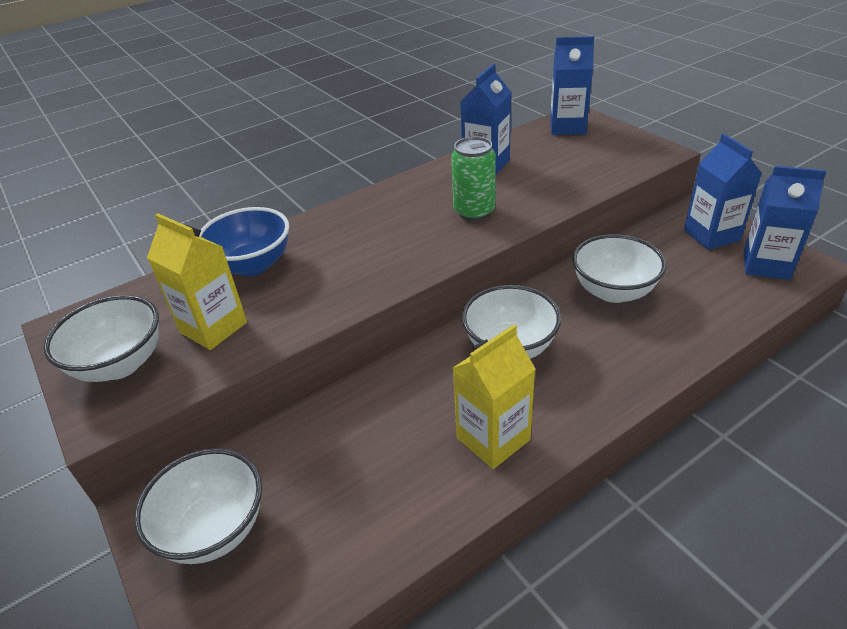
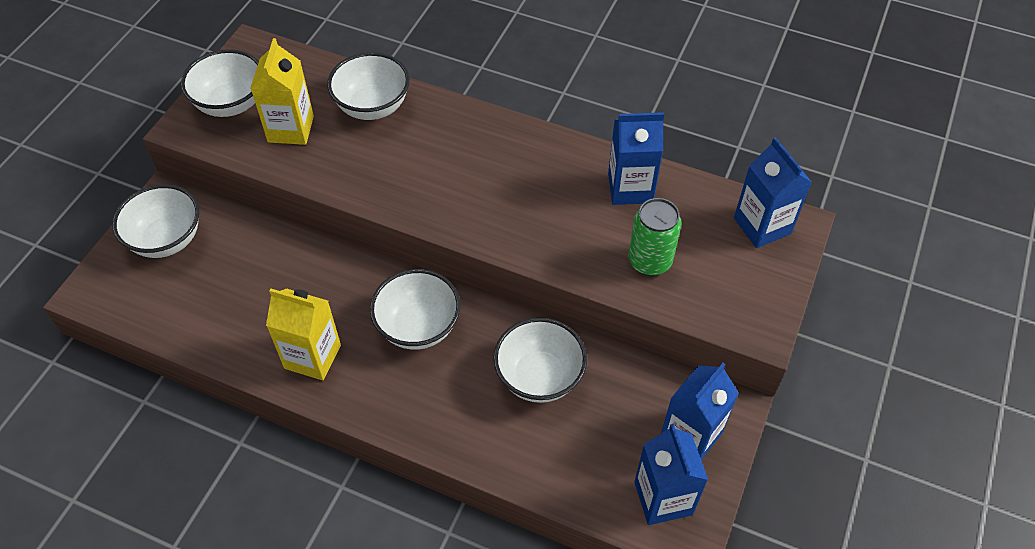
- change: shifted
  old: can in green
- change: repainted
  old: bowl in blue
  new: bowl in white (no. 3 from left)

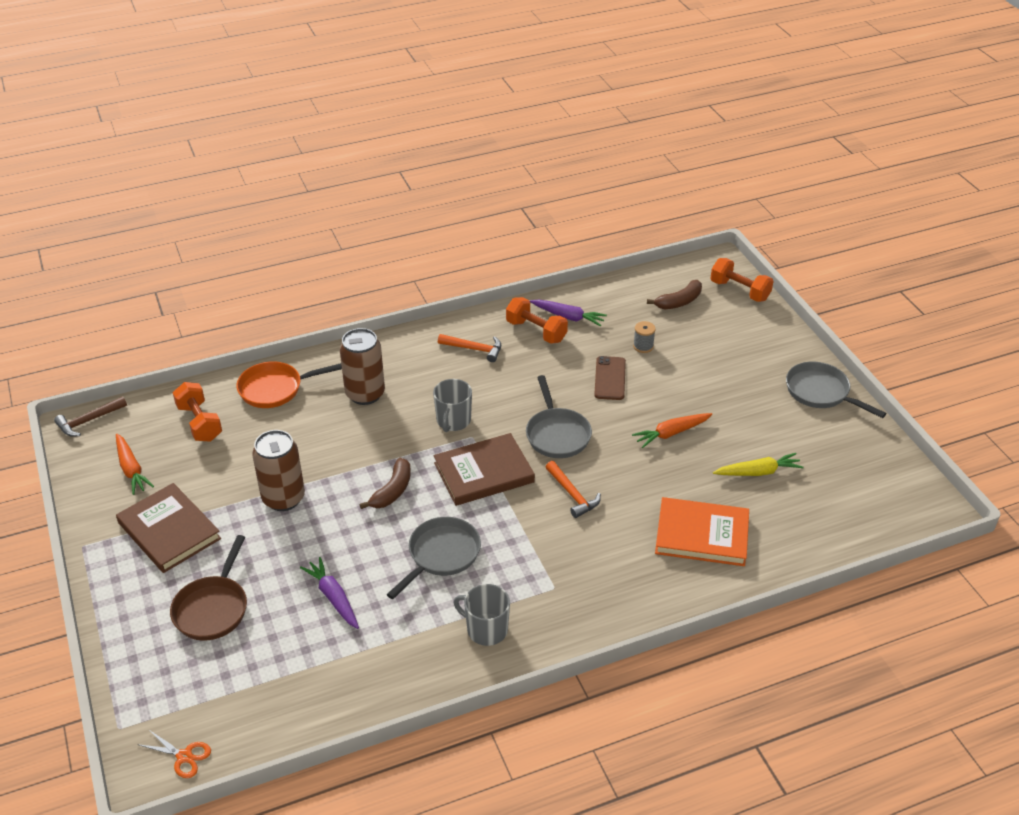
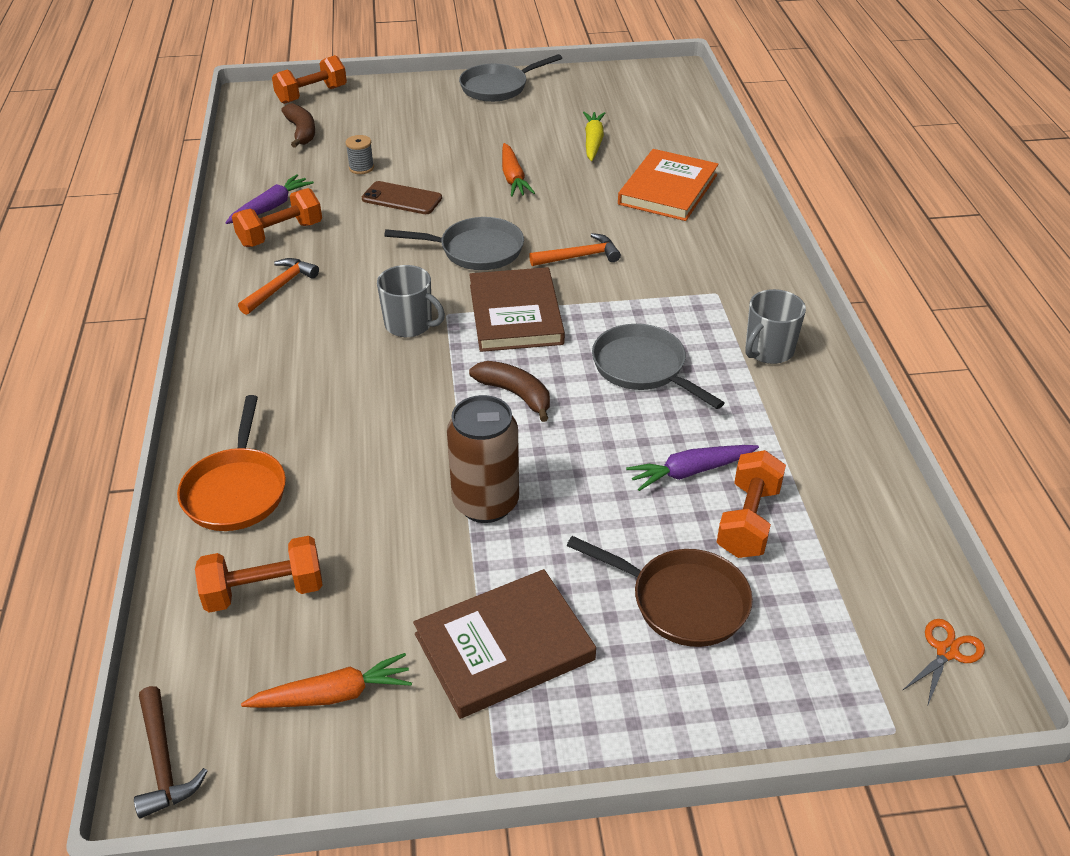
- change: gone
  old: can in brown (no. 2 from left)
- change: new
  new: dumbbell in orange (no. 4 from left)

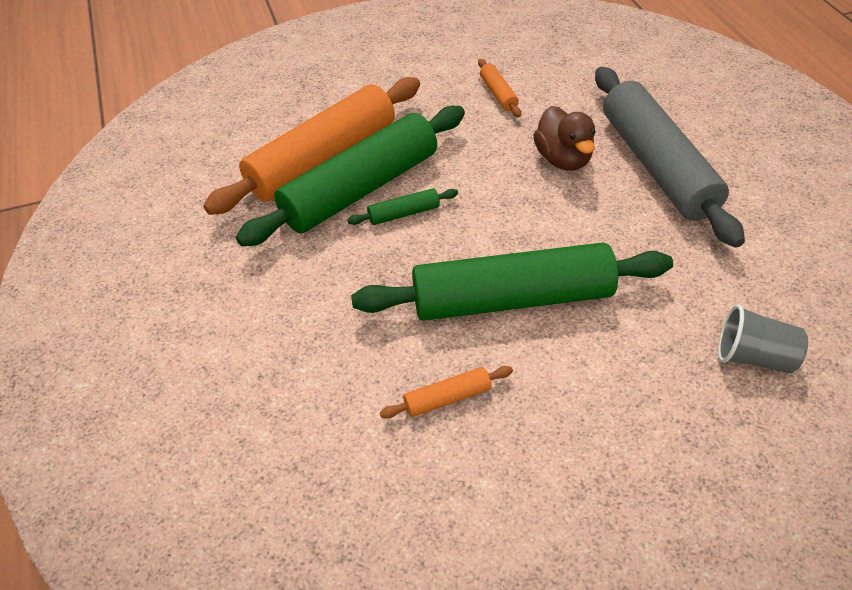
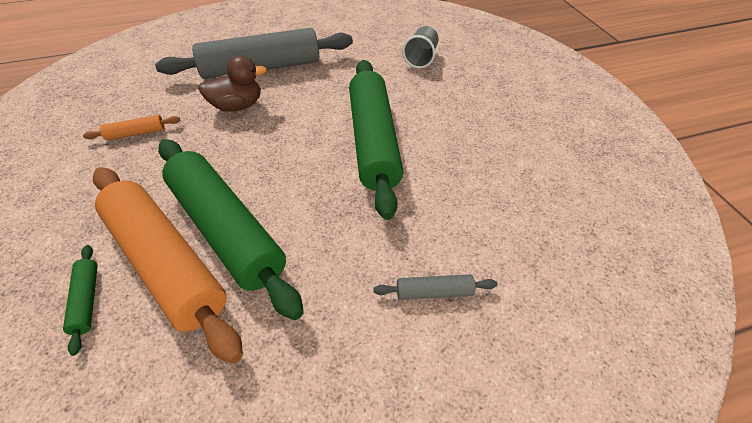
- change: shifted
  old: rolling pin in green (no. 2 from left in the first image)
  new: rolling pin in green (no. 1 from left)
- change: gone
  old: rolling pin in orange (no. 2 from left)
- change: new
  new: rolling pin in grey (no. 2 from left)

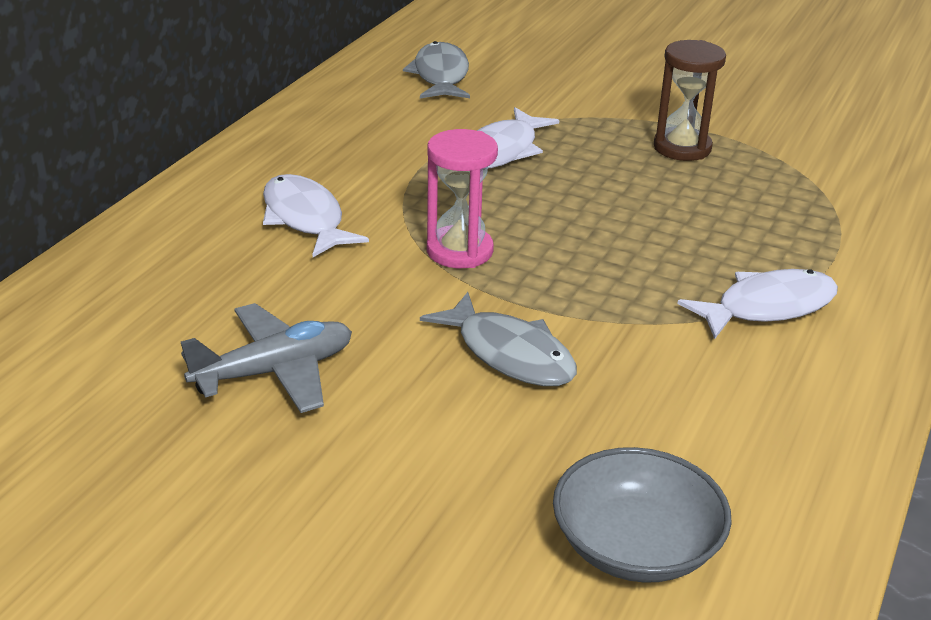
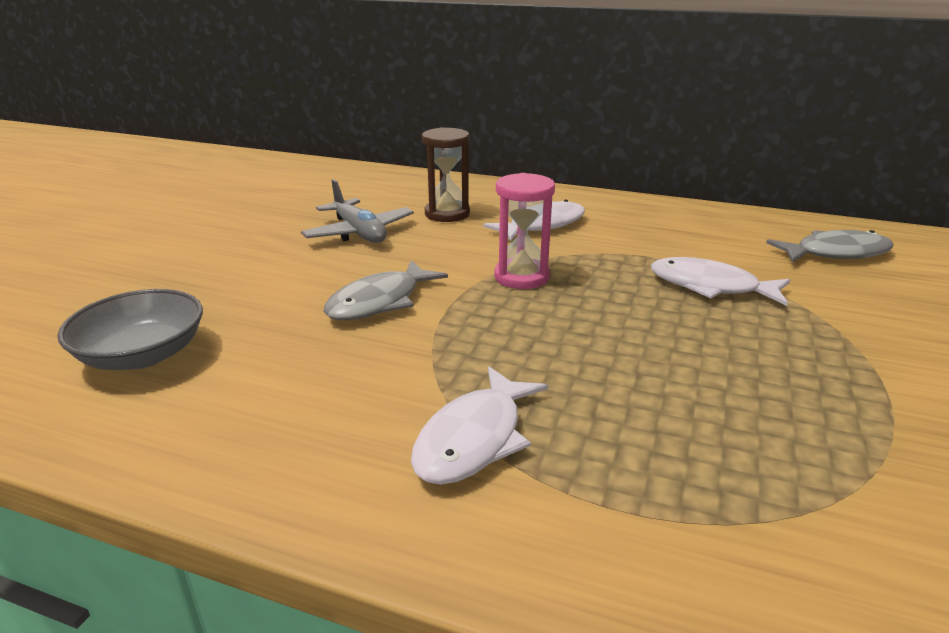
- change: shifted
  old: hourglass in brown
- change: rotated
  old: fish in white (no. 3 from left in the first image)
  degrees: 60

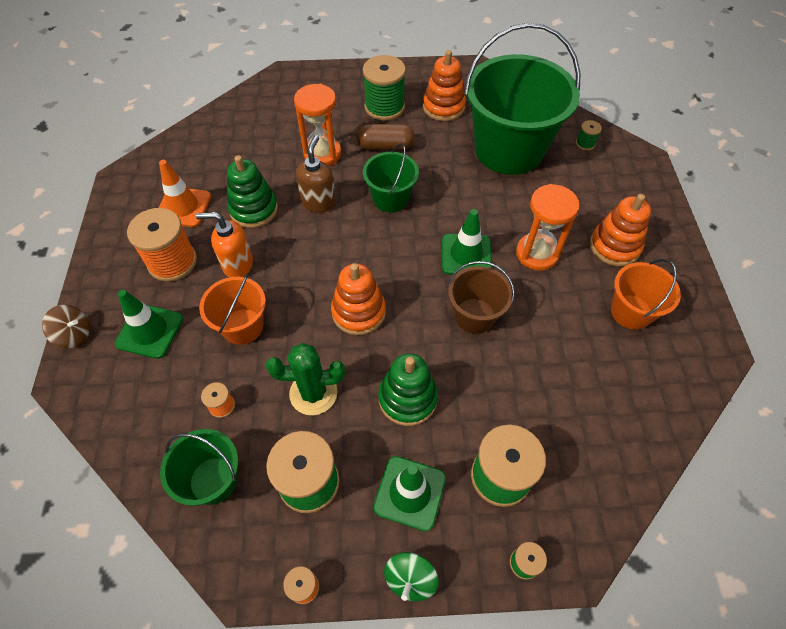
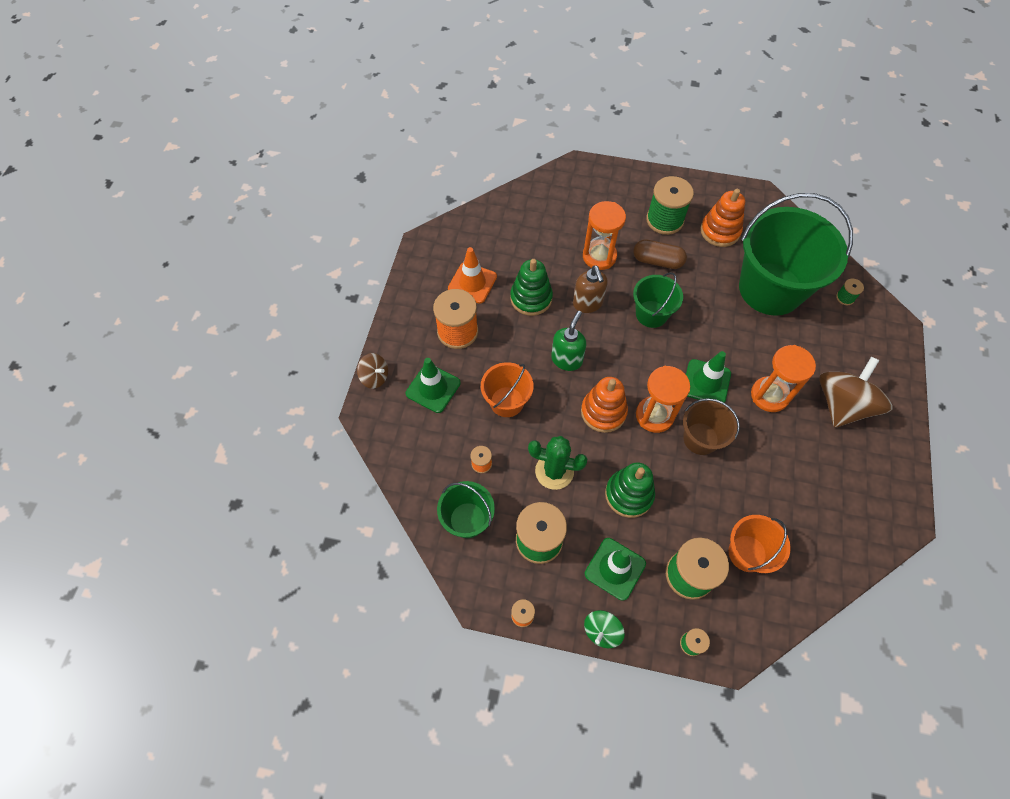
- change: rotated
  old: soap dispenser in brown
  degrees: 135
- change: swapped
  old: stacking toy in orange (no. 3 from left)
  new: spinning top in brown (no. 2 from left)
- change: gone
  old: soap dispenser in orange
- change: shifted
  old: bucket in orange (no. 2 from left)
- change: new
  new: soap dispenser in green
- change: new
  new: hourglass in orange (no. 2 from left)

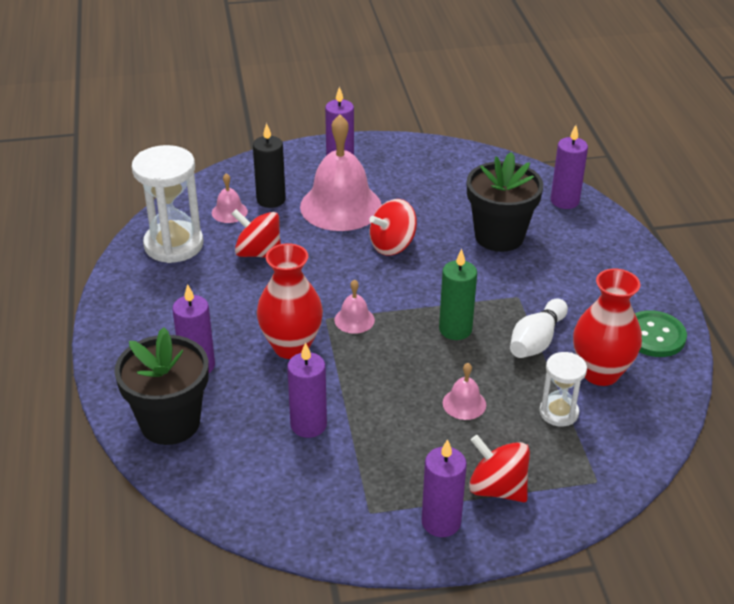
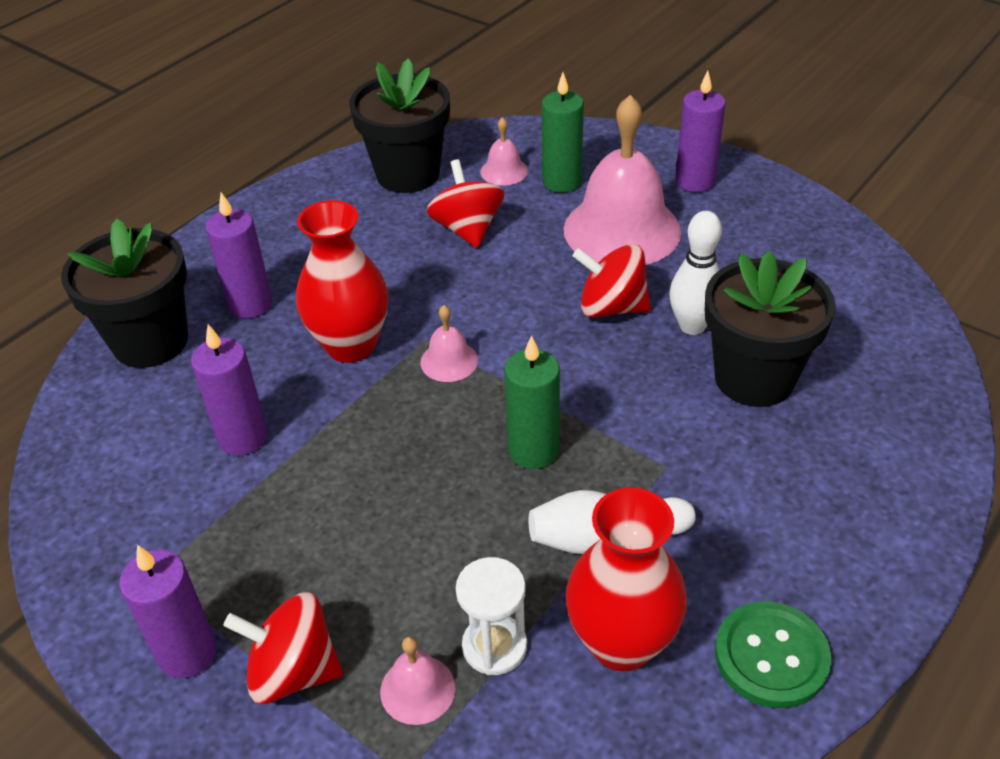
- change: repainted
  old: candle in black
  new: candle in green (no. 2 from left)
- change: gone
  old: candle in purple (no. 5 from left)
- change: swapped
  old: hourglass in white (no. 1 from left)
  new: flower pot in black (no. 2 from left)
- change: shifted
  old: bell in pink (no. 4 from left in the first image)
  new: bell in pink (no. 1 from left)
- change: rotated
  old: spinning top in red (no. 3 from left in the first image)
  degrees: -75
- change: new
  new: bowling pin in white (no. 2 from left)

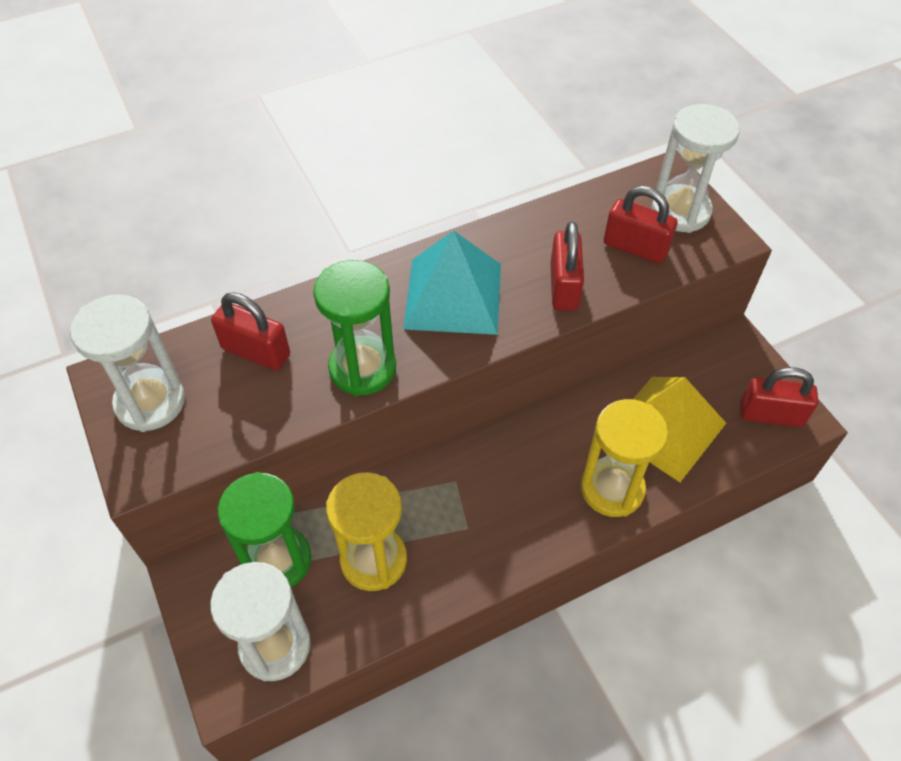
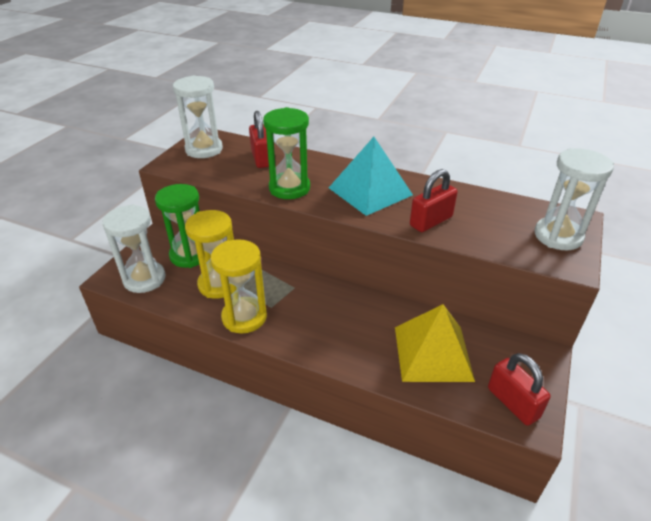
- change: gone
  old: padlock in red (no. 3 from left)
- change: shifted
  old: hourglass in yellow (no. 2 from left)

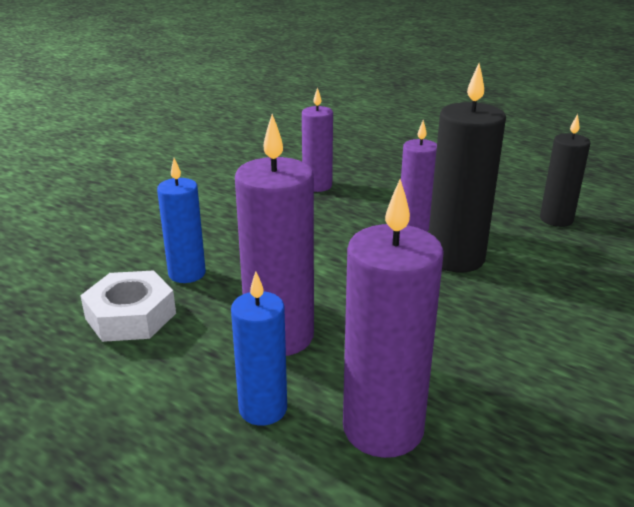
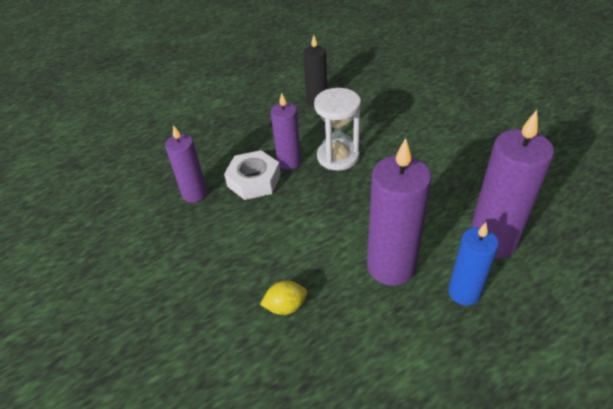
- change: swapped
  old: candle in black (no. 1 from left)
  new: hourglass in white
- change: swapped
  old: candle in blue (no. 1 from left)
  new: lemon in yellow
- change: shifted
  old: nut in white

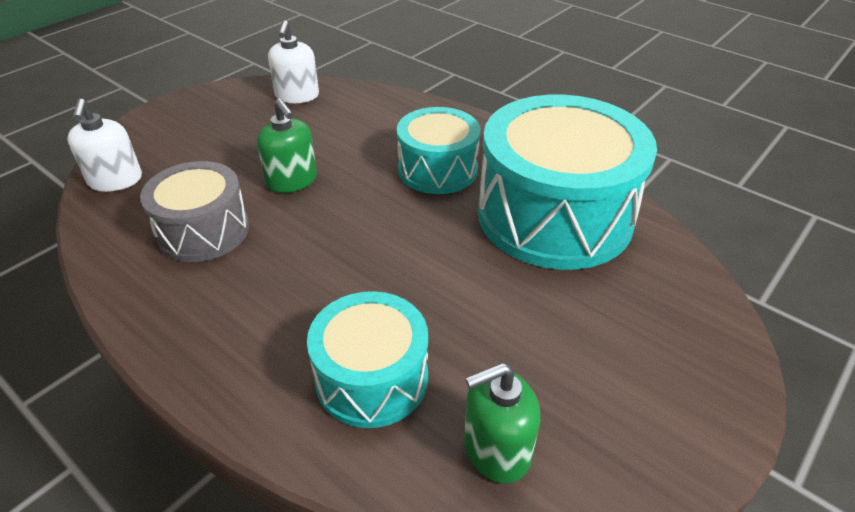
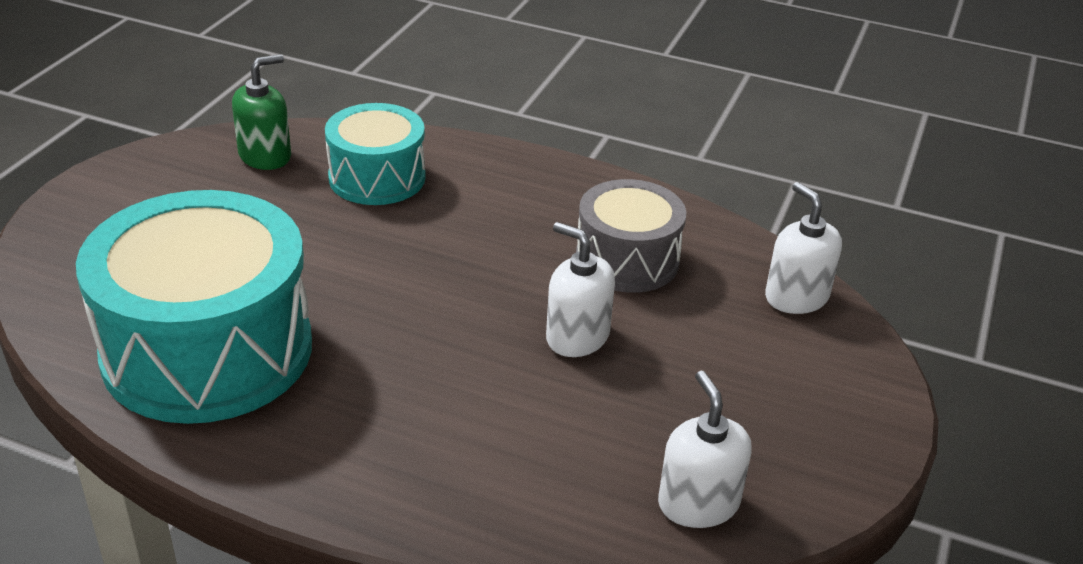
- change: repainted
  old: soap dispenser in green (no. 1 from left)
  new: soap dispenser in white (no. 1 from left)
- change: gone
  old: drum in turquoise (no. 2 from left)

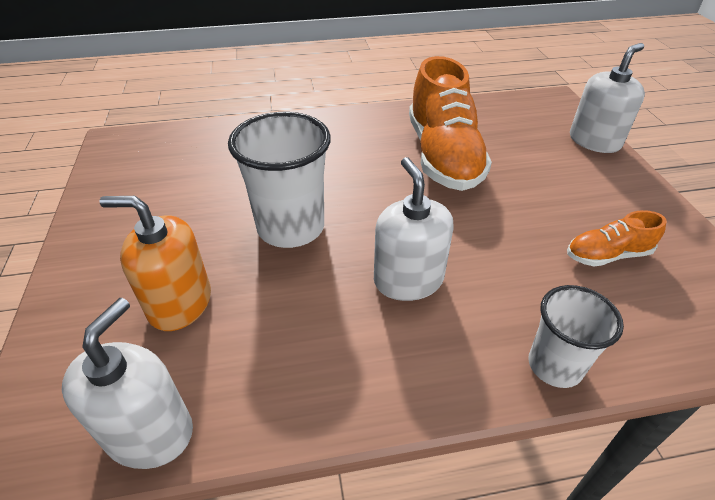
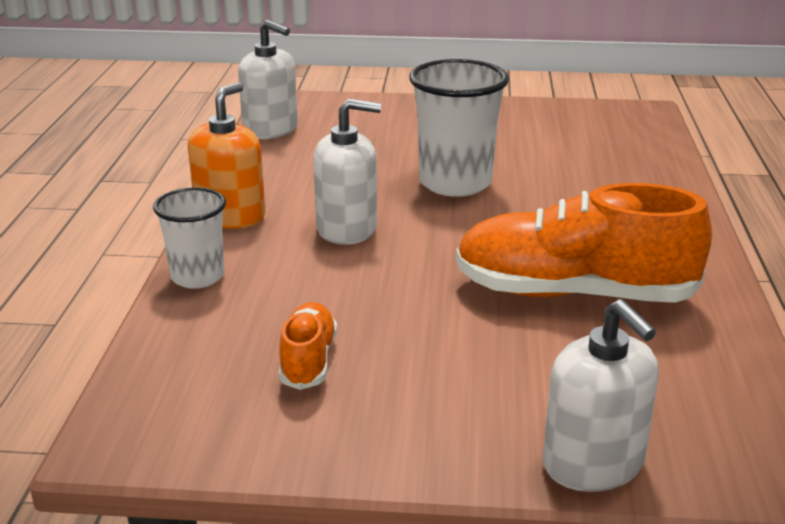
- change: shifted
  old: soap dispenser in orange

